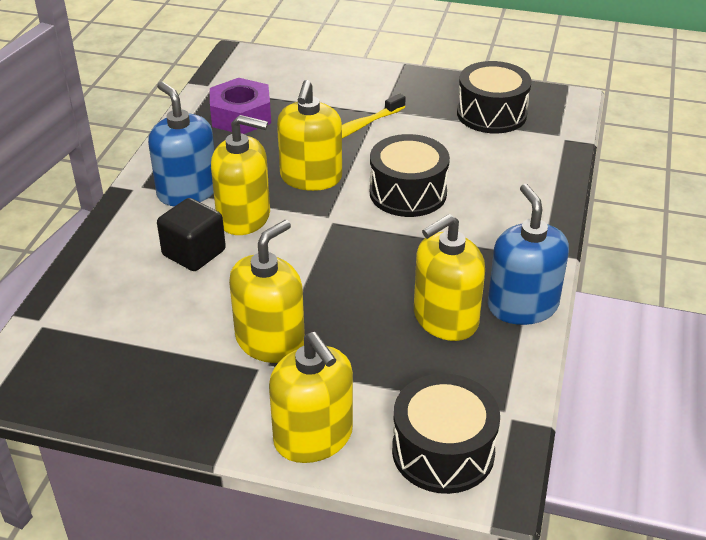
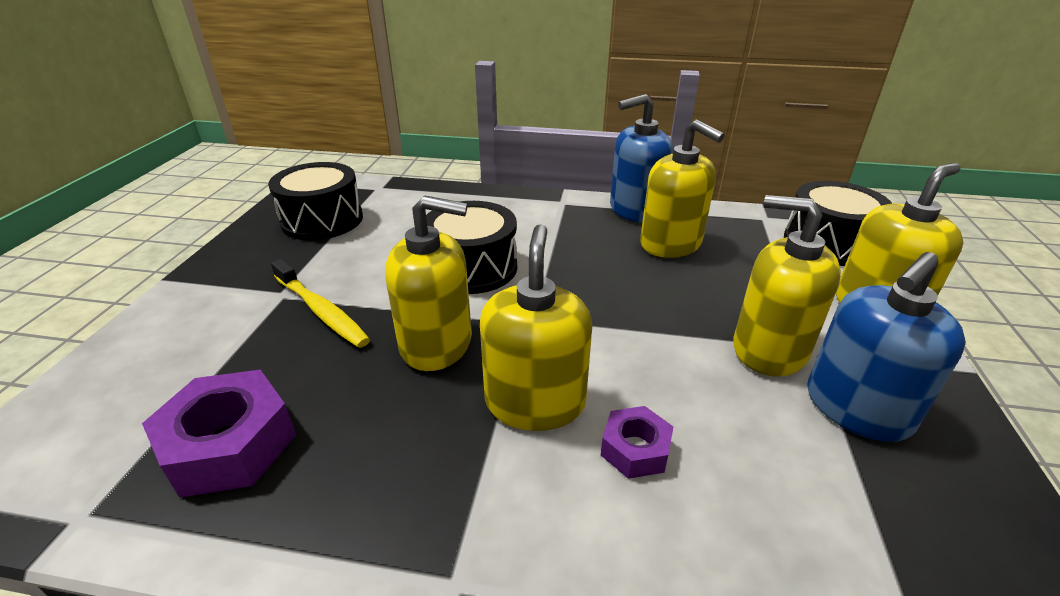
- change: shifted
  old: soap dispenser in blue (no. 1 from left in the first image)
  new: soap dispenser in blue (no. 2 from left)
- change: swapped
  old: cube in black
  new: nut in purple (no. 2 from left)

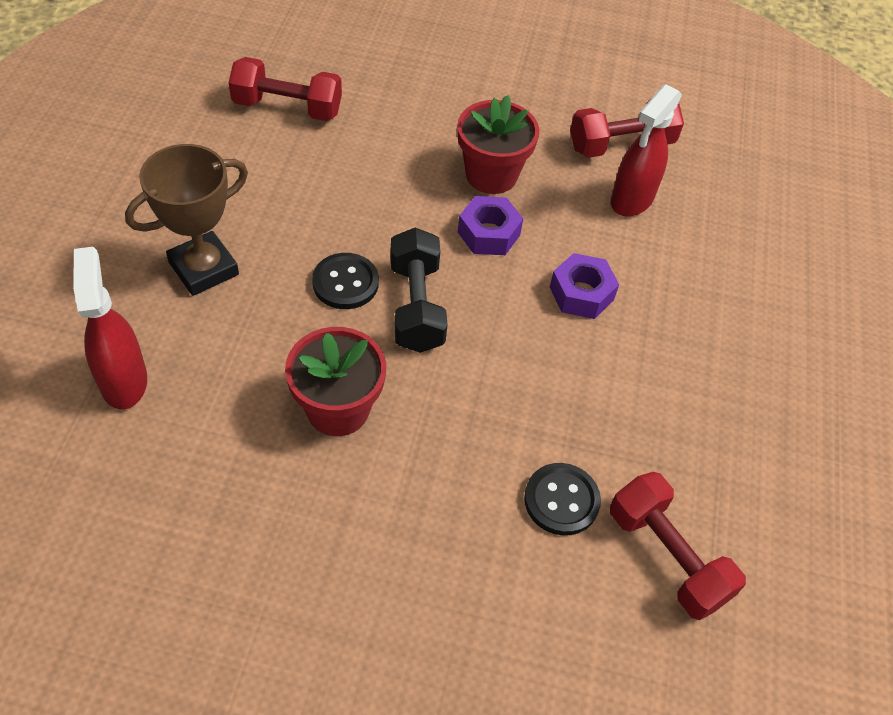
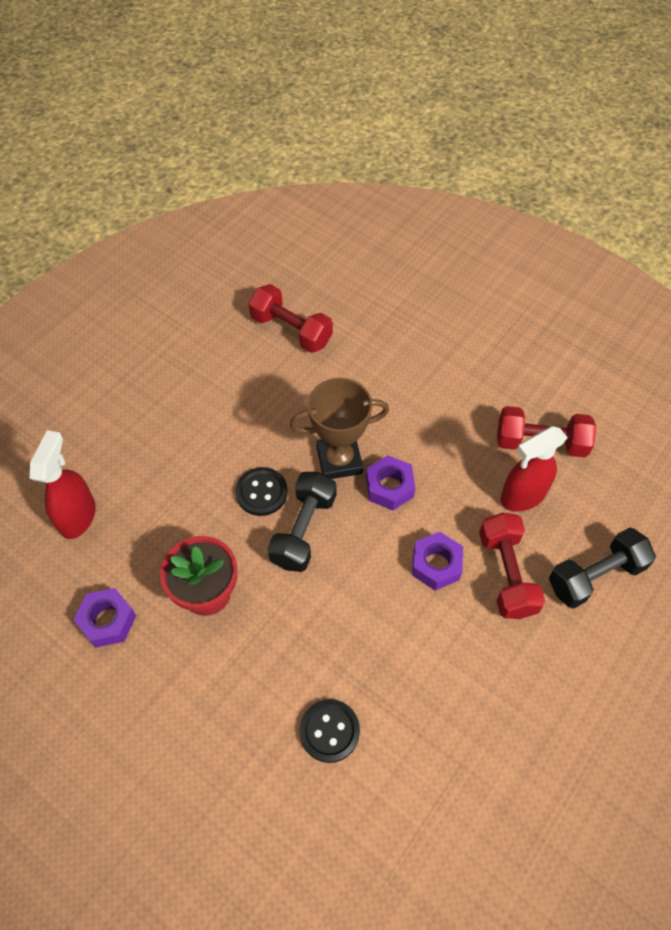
- change: gone
  old: flower pot in red (no. 2 from left)
- change: shifted
  old: trophy in brown
- change: shifted
  old: dumbbell in red (no. 3 from left in the first image)
  new: dumbbell in red (no. 2 from left)
- change: new
  new: dumbbell in black (no. 2 from left)
- change: new
  new: nut in purple (no. 1 from left)

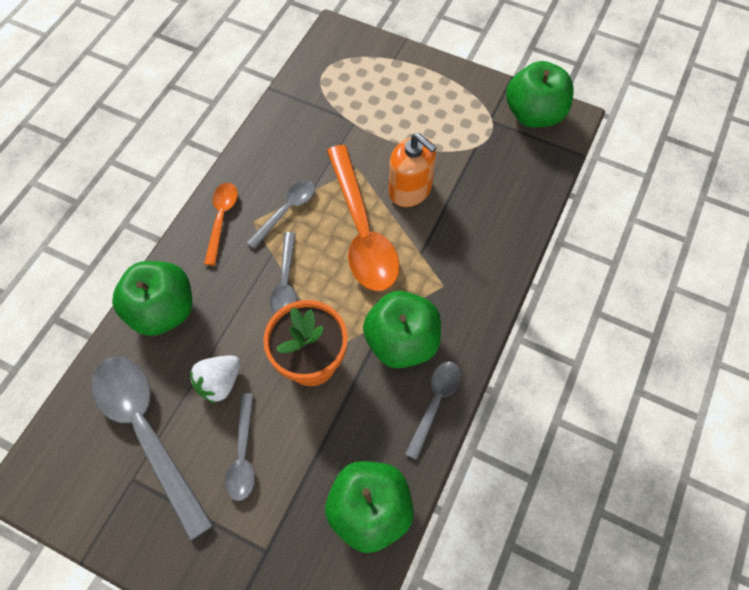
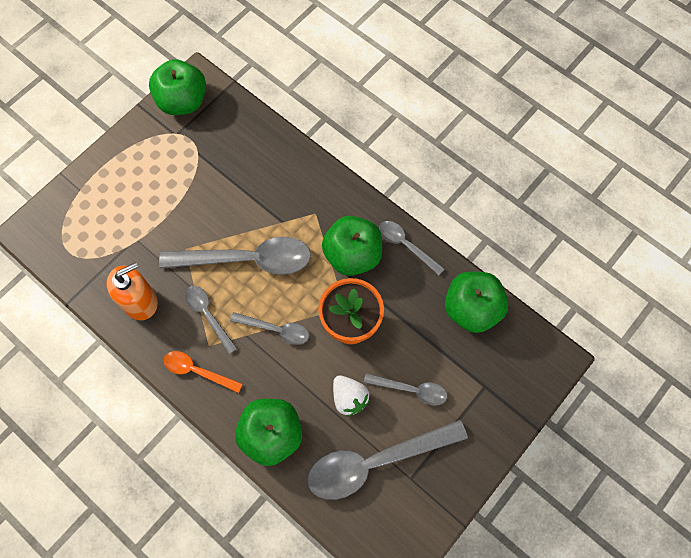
- change: shifted
  old: soap dispenser in orange
- change: repainted
  old: spoon in orange (no. 2 from left)
  new: spoon in grey (no. 2 from left)

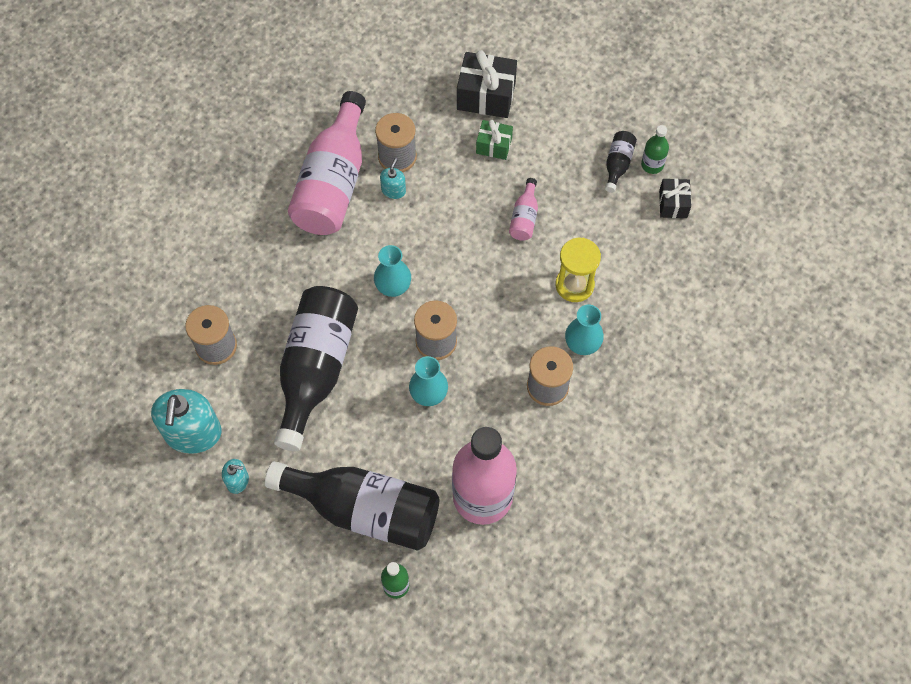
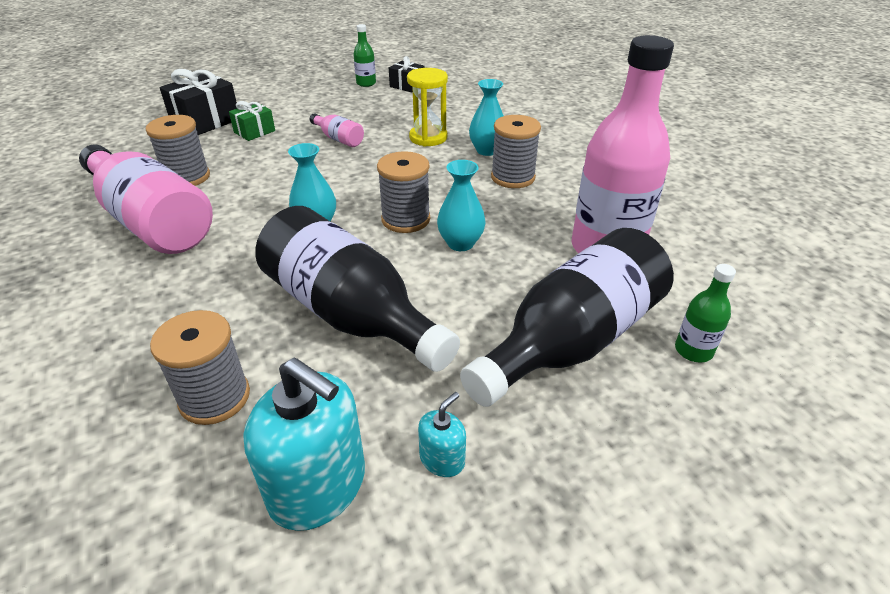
- change: gone
  old: bottle in black (no. 3 from left)
- change: gone
  old: soap dispenser in turquoise (no. 3 from left)

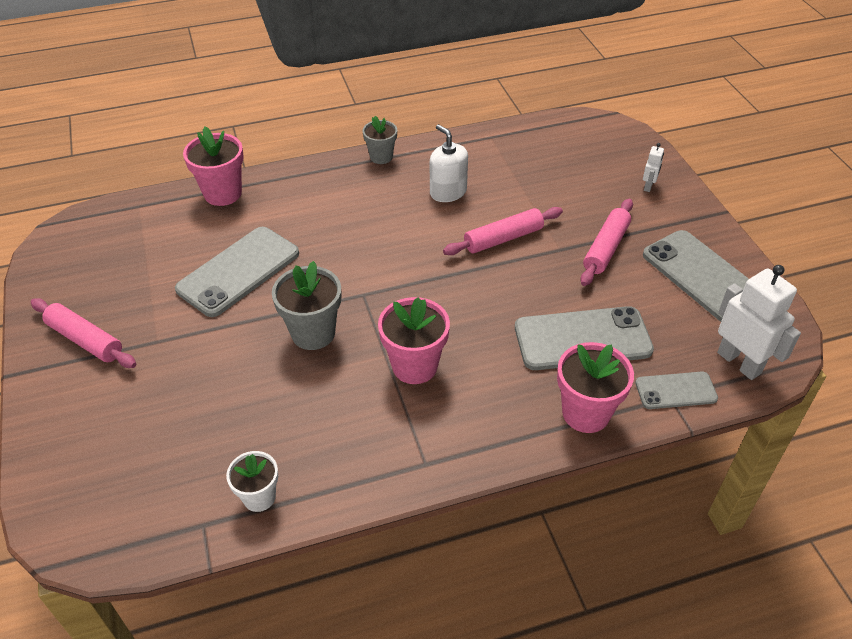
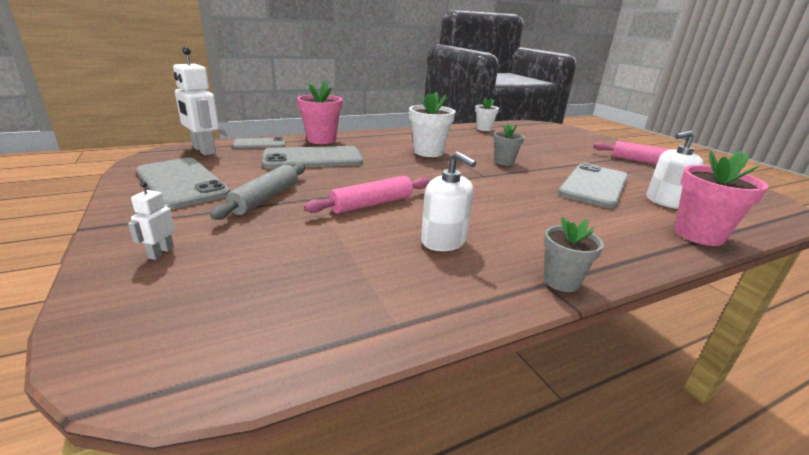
- change: repainted
  old: rolling pin in pink (no. 3 from left)
  new: rolling pin in grey
- change: scaled
  old: flower pot in grey (no. 1 from left)
  factor: 0.64
- change: repainted
  old: flower pot in pink (no. 2 from left)
  new: flower pot in white (no. 1 from left)
- change: new
  new: soap dispenser in white (no. 2 from left)

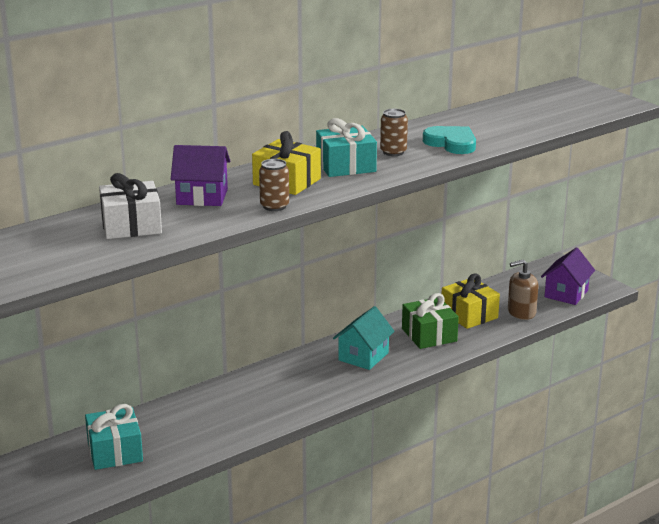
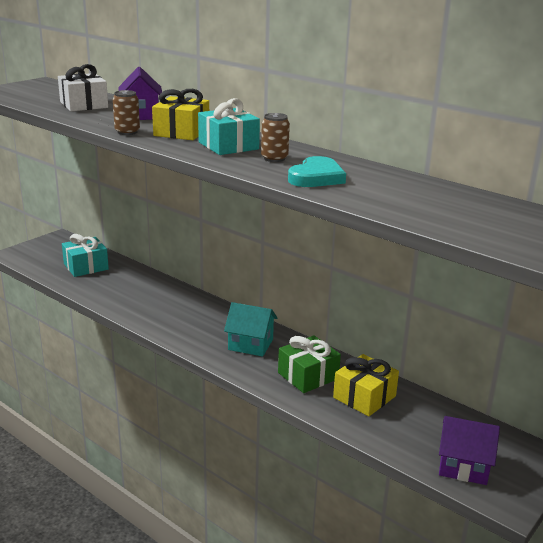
- change: gone
  old: soap dispenser in brown

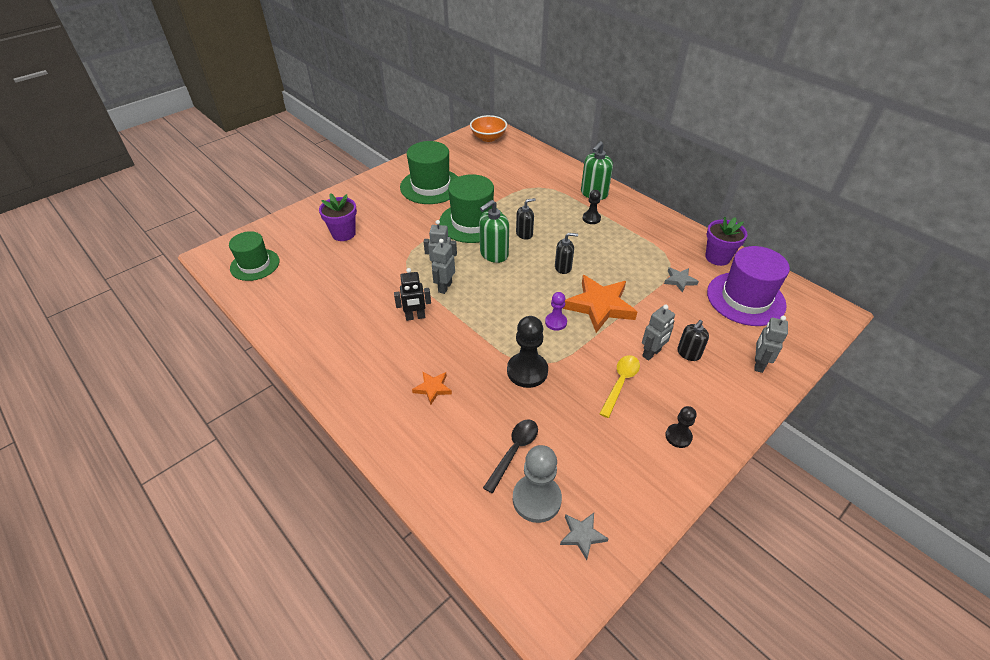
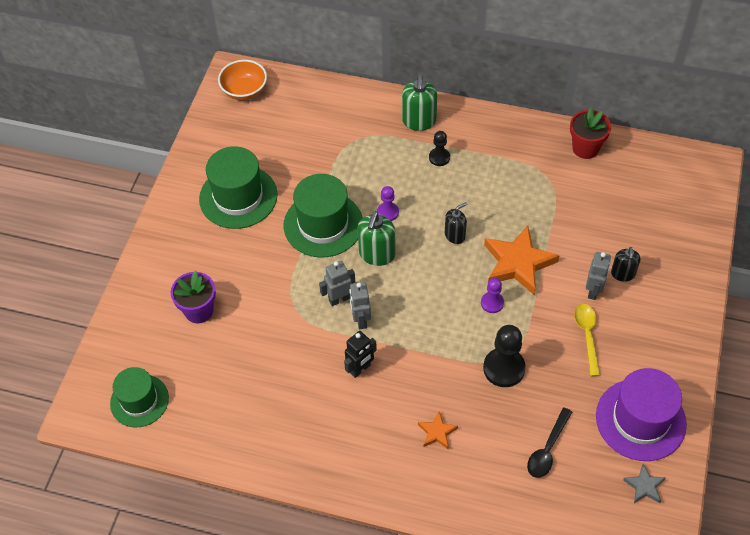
- change: swapped
  old: soap dispenser in black (no. 1 from left)
  new: pawn in purple (no. 1 from left)
- change: repainted
  old: flower pot in purple (no. 2 from left)
  new: flower pot in red
- change: shifted
  old: hat in purple
- change: gone
  old: star in grey (no. 2 from left)
- change: gone
  old: robot in grey (no. 4 from left)
- change: gone
  old: pawn in black (no. 3 from left)
- change: rotated
  old: spoon in black
  degrees: -150
- change: gone
  old: pawn in grey

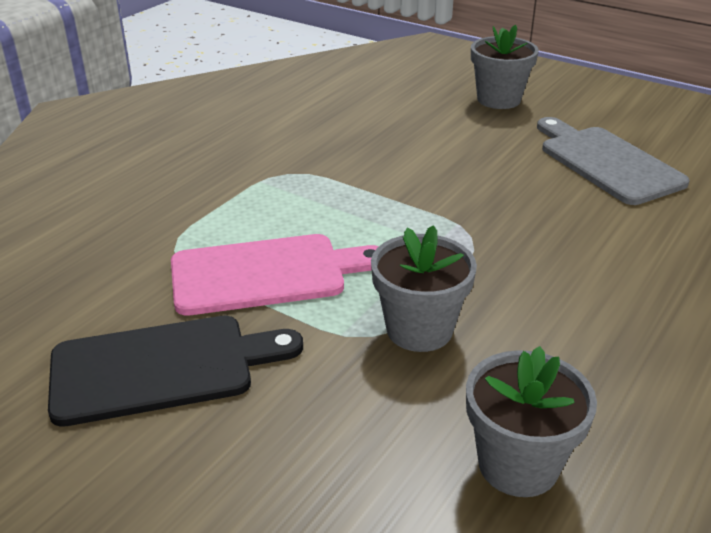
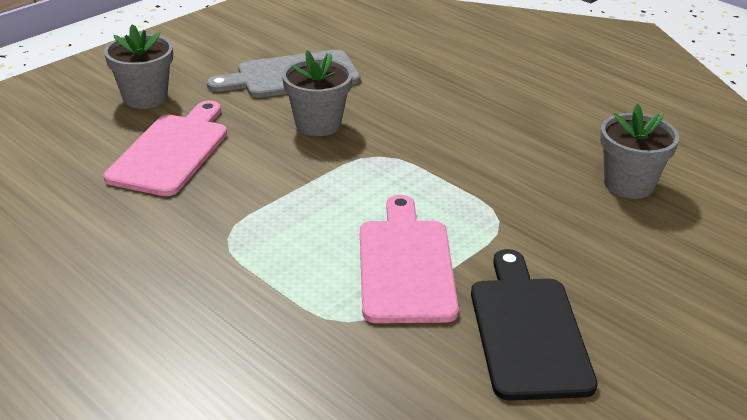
- change: shifted
  old: flower pot in grey (no. 1 from left in the first image)
  new: flower pot in grey (no. 2 from left)
- change: new
  new: cutting board in pink (no. 1 from left)

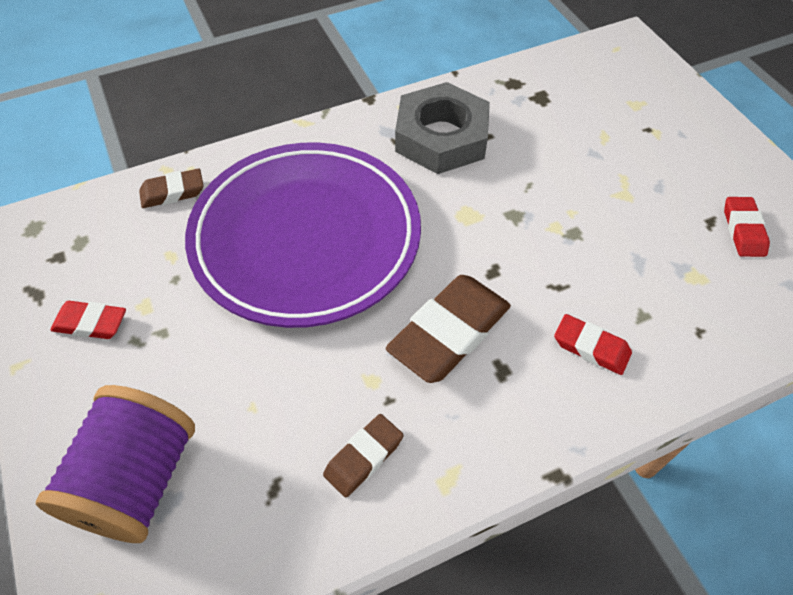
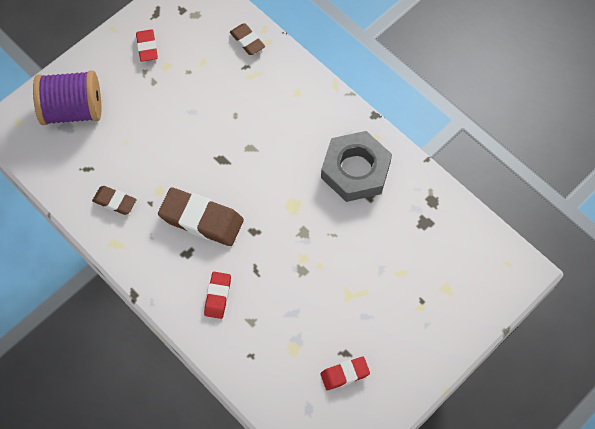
- change: gone
  old: plate in purple

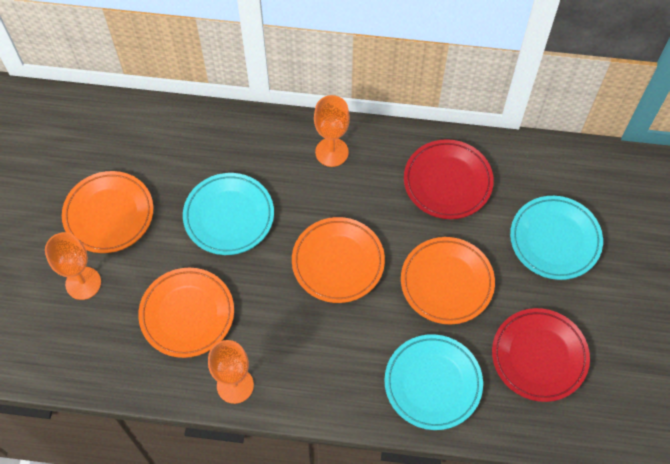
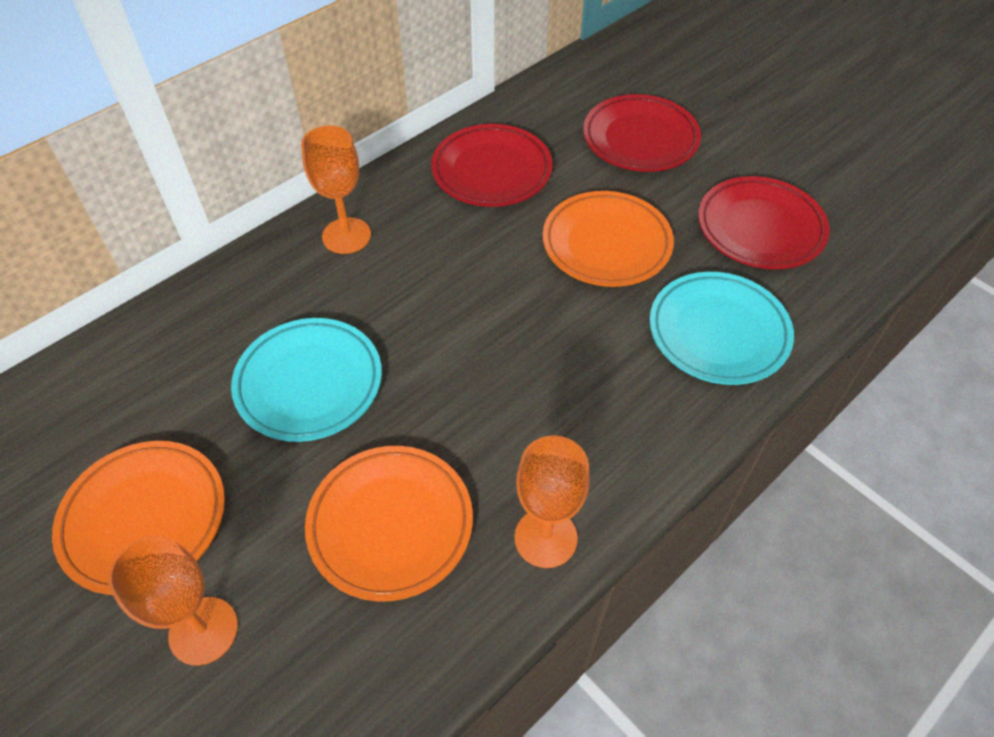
- change: repainted
  old: plate in turquoise (no. 3 from left)
  new: plate in red (no. 2 from left)
- change: gone
  old: plate in orange (no. 3 from left)

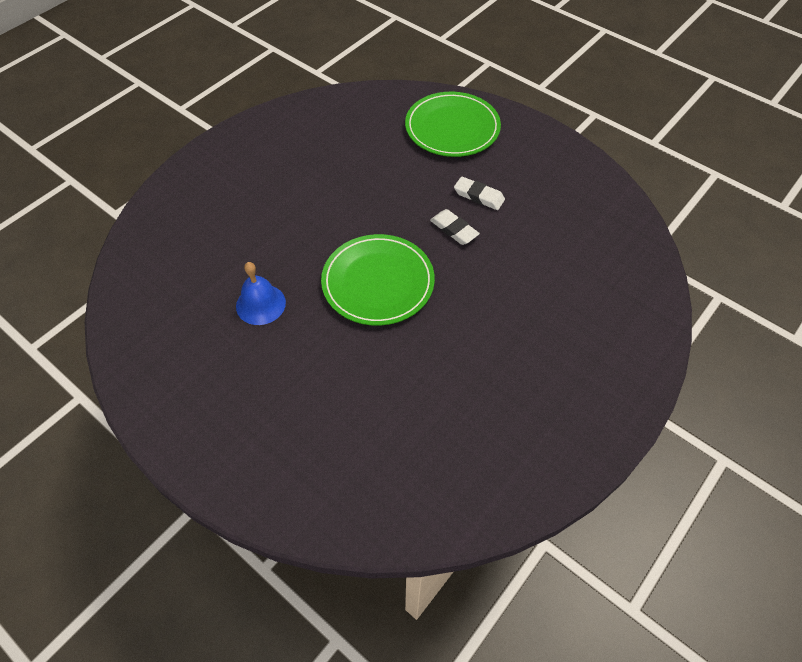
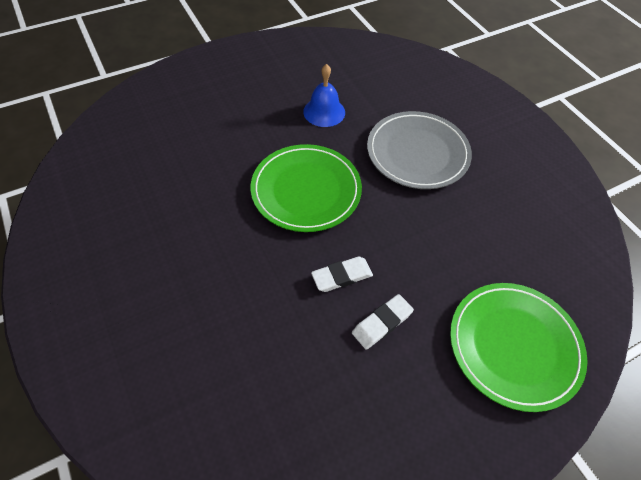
- change: new
  new: plate in grey

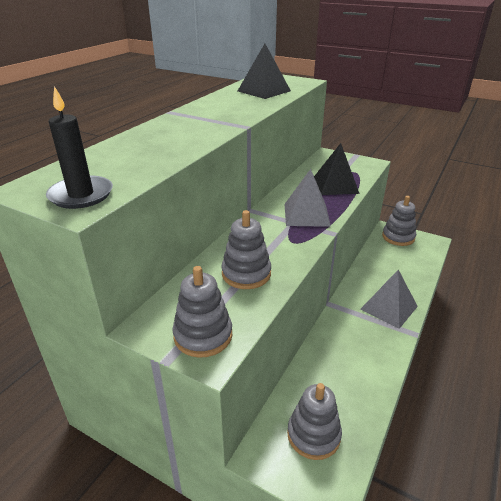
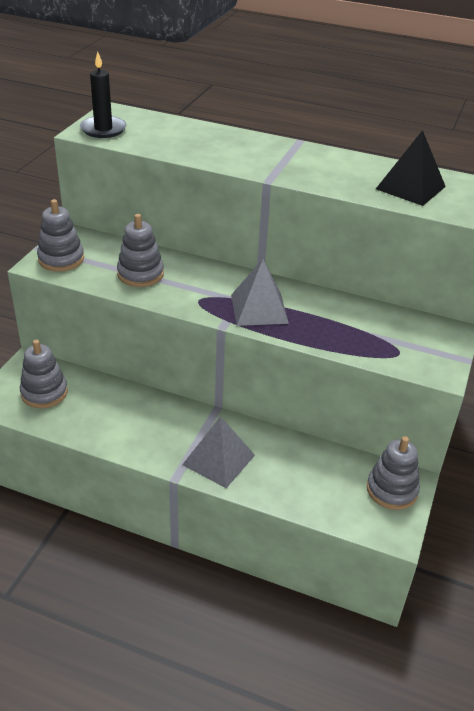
- change: gone
  old: pyramid in black (no. 2 from left)

